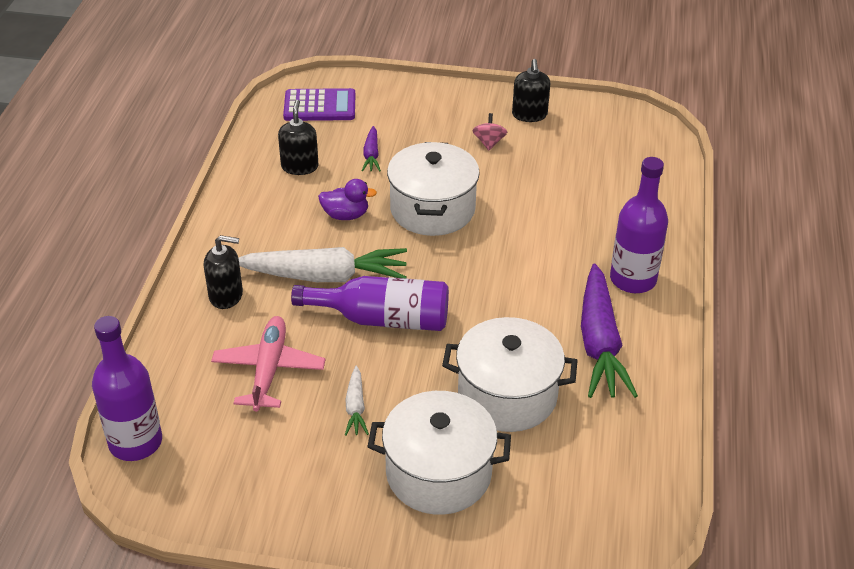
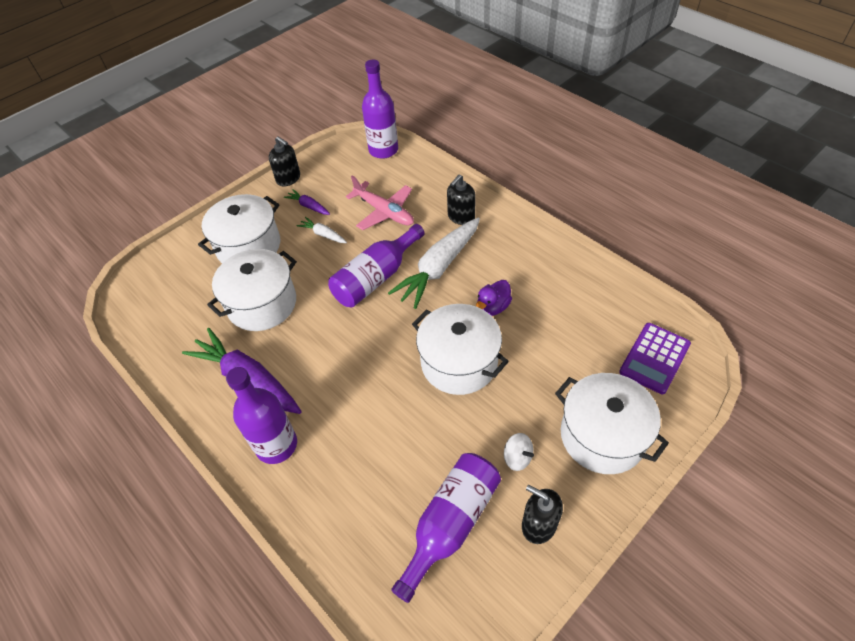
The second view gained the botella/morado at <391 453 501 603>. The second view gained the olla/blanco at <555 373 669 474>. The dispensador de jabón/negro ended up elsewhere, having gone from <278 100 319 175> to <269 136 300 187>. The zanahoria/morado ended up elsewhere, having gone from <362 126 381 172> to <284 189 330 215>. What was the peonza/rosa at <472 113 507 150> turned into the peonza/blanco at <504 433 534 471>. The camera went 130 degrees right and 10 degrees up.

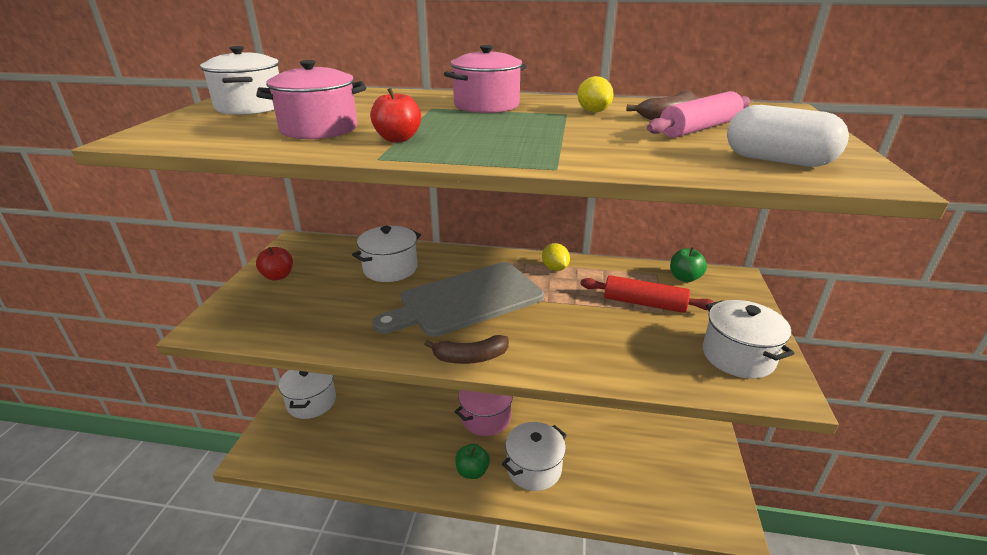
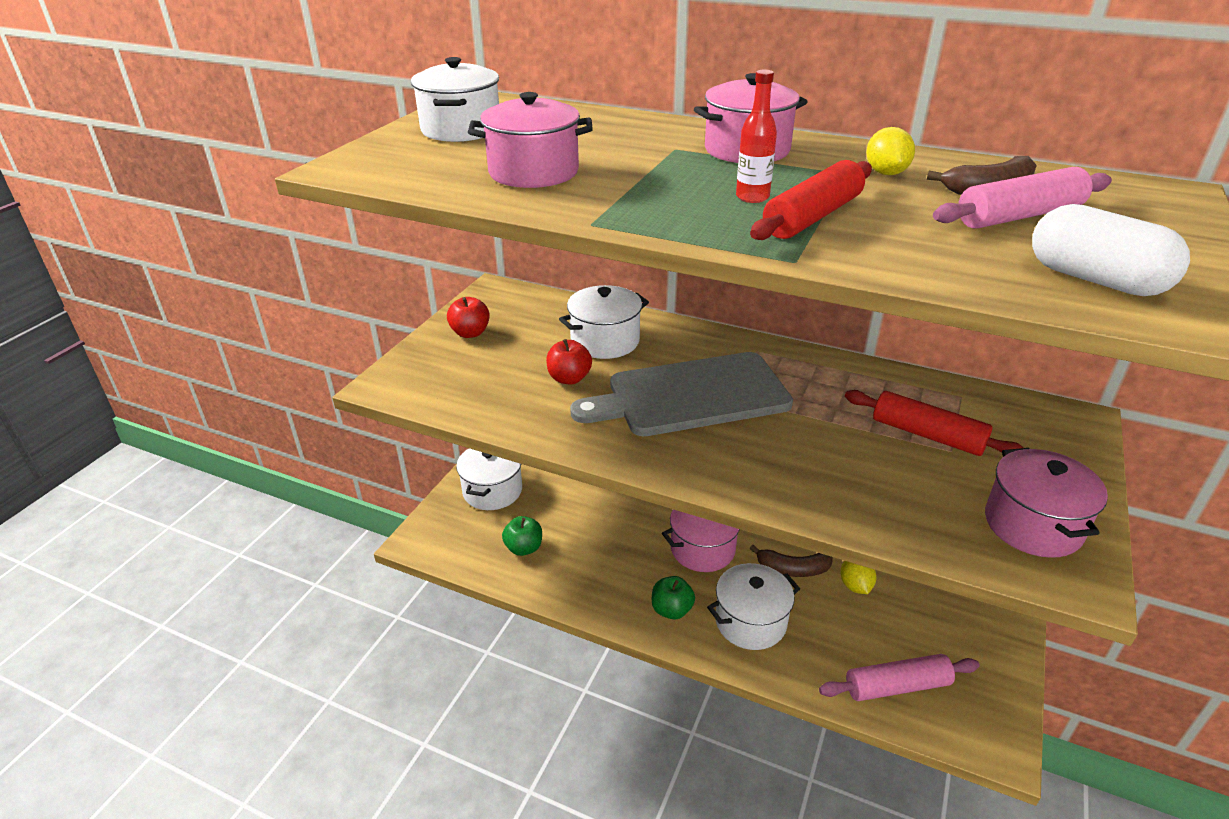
The second view gained the botella/rojo at <736 69 777 203>. The second view gained the rodillo/rojo at <750 160 872 240>. The second view gained the rodillo/rosa at <819 654 980 701>. The manzana/rojo ended up elsewhere, having gone from <370 88 421 142> to <546 339 592 385>. The plátano/marrón ended up elsewhere, having gone from <424 335 509 364> to <750 545 833 577>. The limón/amarillo ended up elsewhere, having gone from <542 243 570 271> to <840 561 876 594>. The manzana/verde ended up elsewhere, having gone from <670 247 707 282> to <502 516 542 556>. What was the olla/blanco at <703 300 794 379> turned into the olla/rosa at <985 448 1108 558>. The camera went 15 degrees right and 5 degrees up.

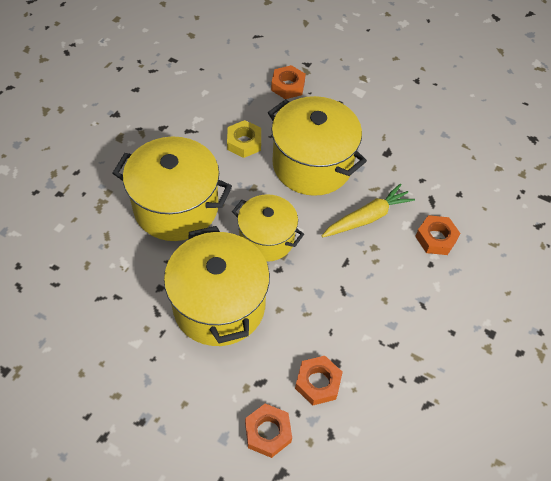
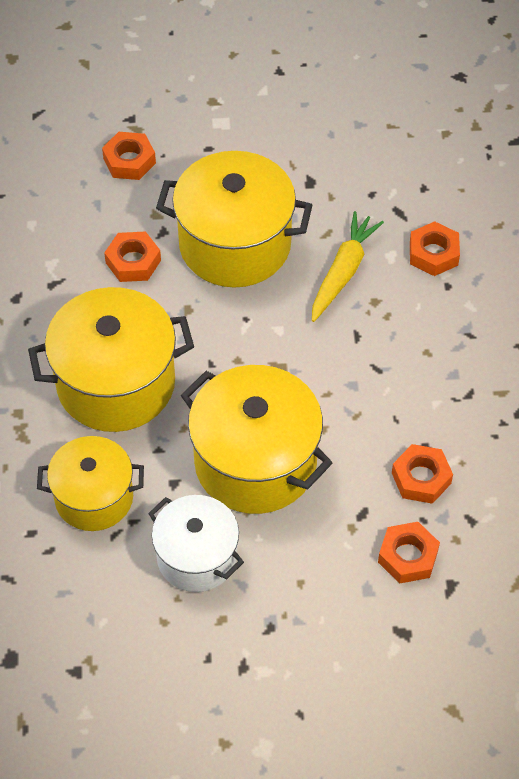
The second view gained the olla/blanco at <148 495 244 592>. The olla/amarillo ended up elsewhere, having gone from <232 194 304 262> to <37 436 144 531>. What was the tuerca/amarillo at <227 120 261 158> turned into the tuerca/naranja at <104 231 161 282>. The camera went 30 degrees left and 0 degrees up.

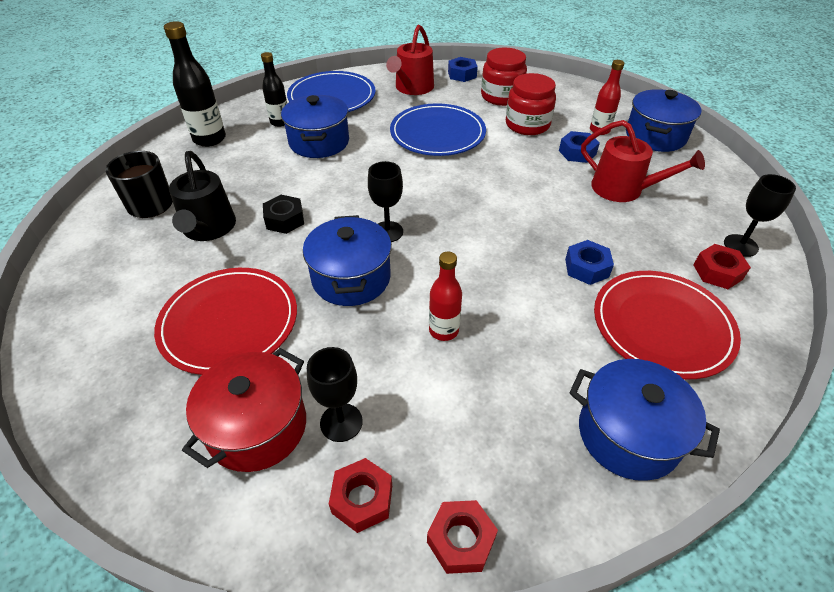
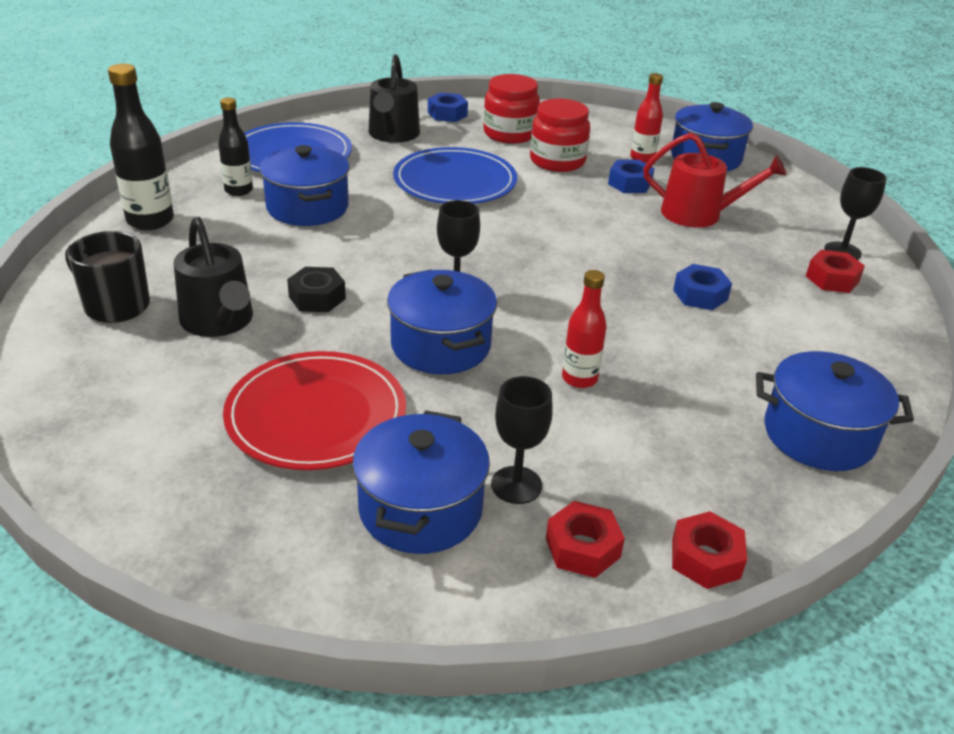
The second view lost the plato/rojo at <594 271 741 379>. What was the olla/rojo at <182 348 306 472> turned into the olla/azul at <352 410 490 554>. What was the regadera/rojo at <386 25 434 95> turned into the regadera/negro at <369 54 420 143>. The camera went 20 degrees left and 10 degrees down.

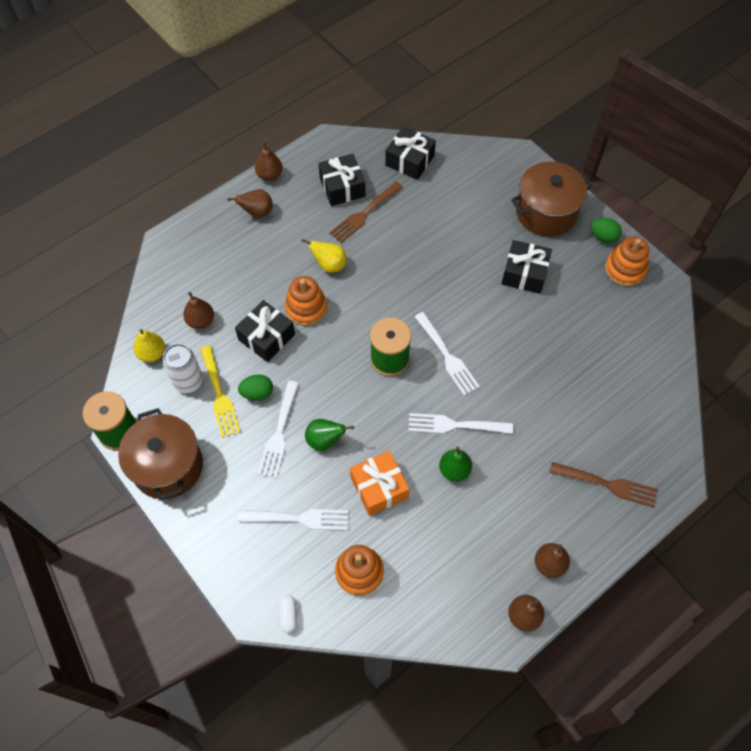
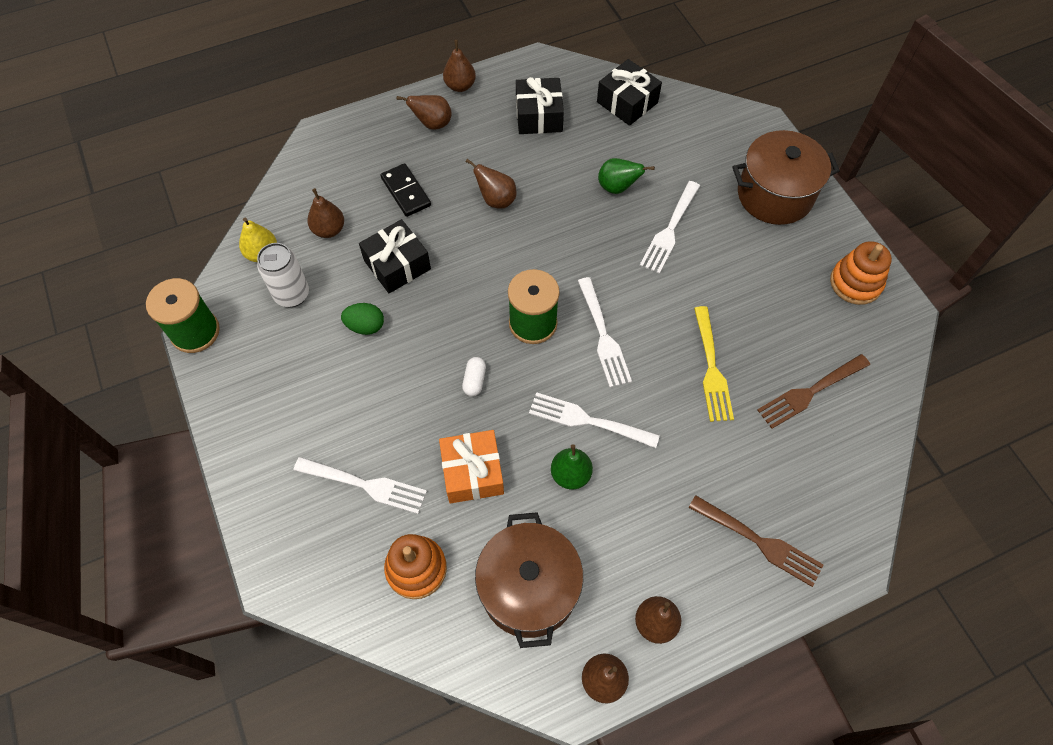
The second view lost the juguete apilable/naranja at <285 276 327 326>. The second view lost the regalo/negro at <501 240 552 294>. The second view lost the huevo/verde at <590 218 622 243>. The second view gained the ficha de dominó/negro at <380 163 431 217>. The olla/marrón ended up elsewhere, having gone from <118 408 203 500> to <475 512 583 648>. The tenedor/amarillo ended up elsewhere, having gone from <200 346 240 438> to <694 306 734 422>. The tenedor/blanco ended up elsewhere, having gone from <258 381 299 479> to <640 181 700 274>. The cápsula/blanco ended up elsewhere, having gone from <278 594 297 633> to <462 357 486 396>. The pera/verde ended up elsewhere, having gone from <305 419 354 451> to <598 158 655 194>. The tenedor/marrón ended up elsewhere, having gone from <329 181 403 243> to <757 354 870 429>. What was the pera/amarillo at <301 239 347 273> turned into the pera/marrón at <466 159 517 209>. The camera went 15 degrees right and 0 degrees up.

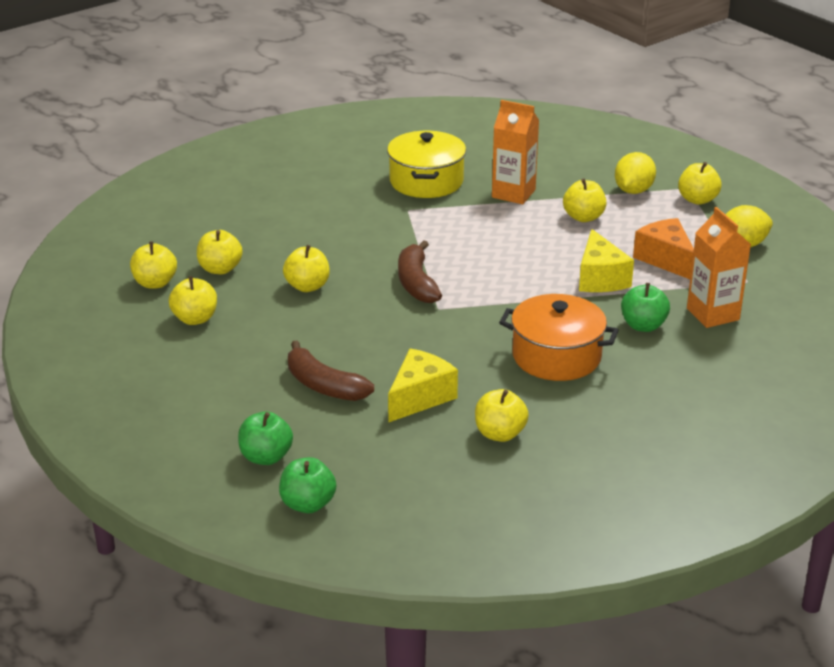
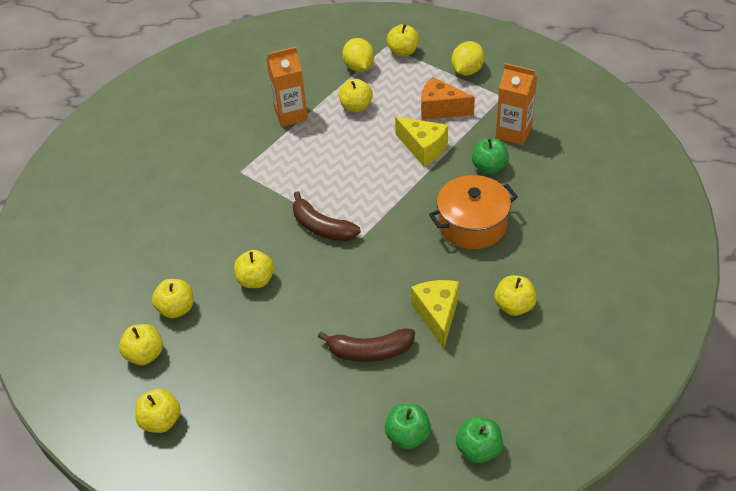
The second view lost the olla/amarillo at <387 131 466 198>. The manzana/amarillo ended up elsewhere, having gone from <169 276 217 325> to <135 389 181 433>. The camera went 40 degrees left and 15 degrees up.

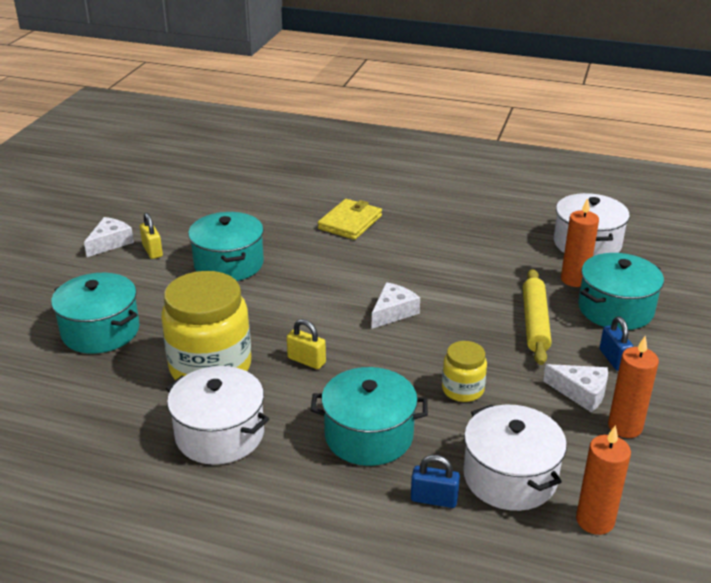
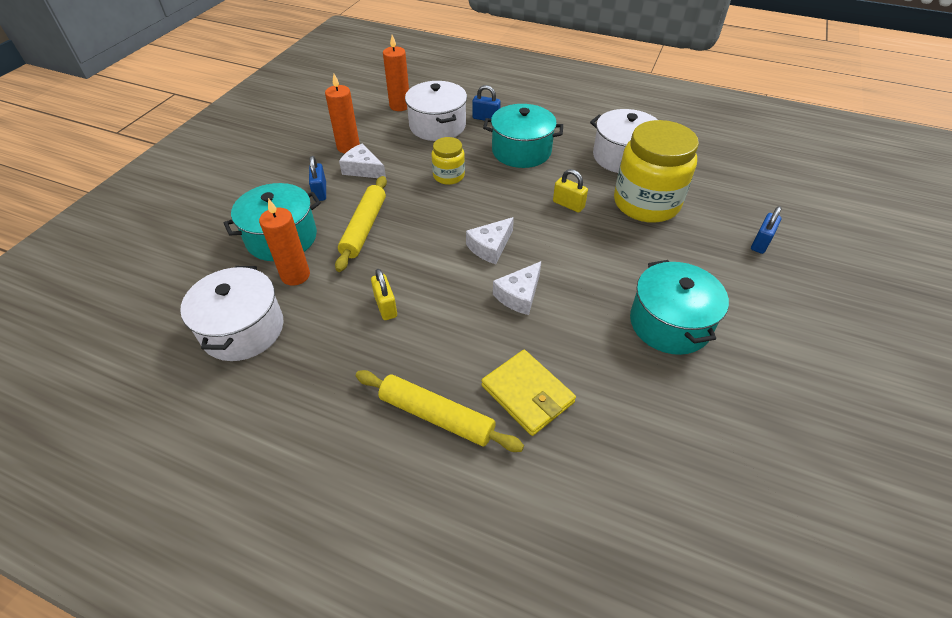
The second view gained the rodillo/amarillo at <356 370 524 452>. The queso/blanco ended up elsewhere, having gone from <84 217 134 257> to <493 261 541 315>. The candado/amarillo ended up elsewhere, having gone from <140 213 163 259> to <371 269 397 320>. Where the olla/turquesa stood at <51 273 140 354>, the candado/azul came to stand at <751 206 782 254>. The cartera/amarillo at <318 199 382 240> ended up facing another way, 75 degrees counterclockwise from before. The camera went 175 degrees left and 15 degrees up.

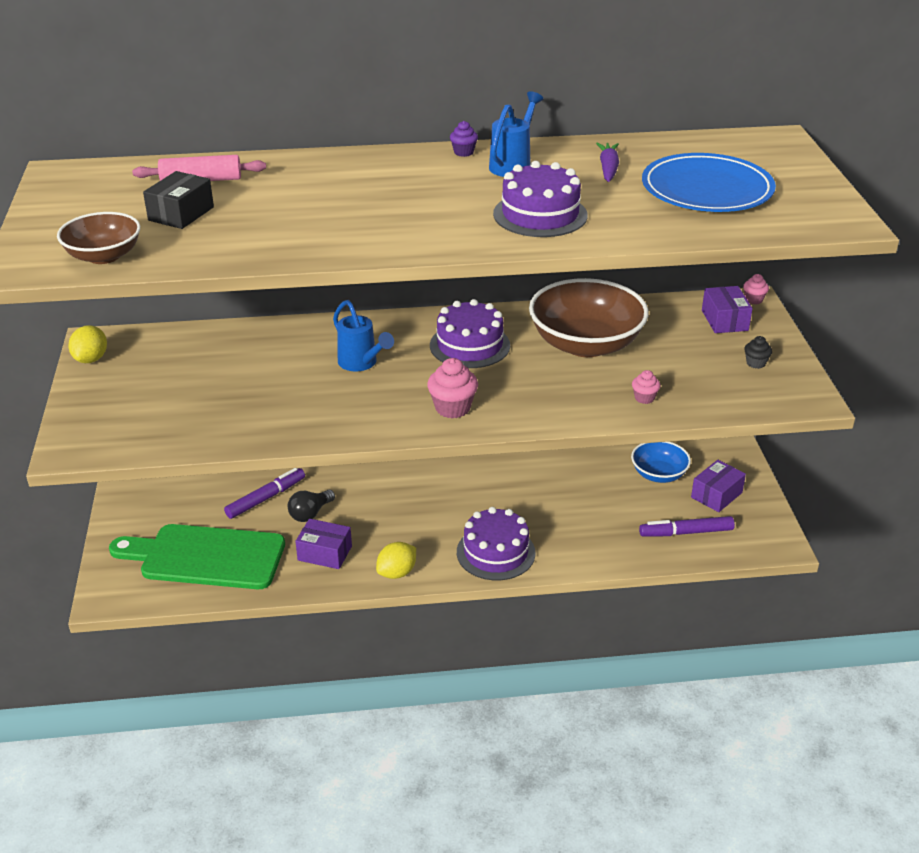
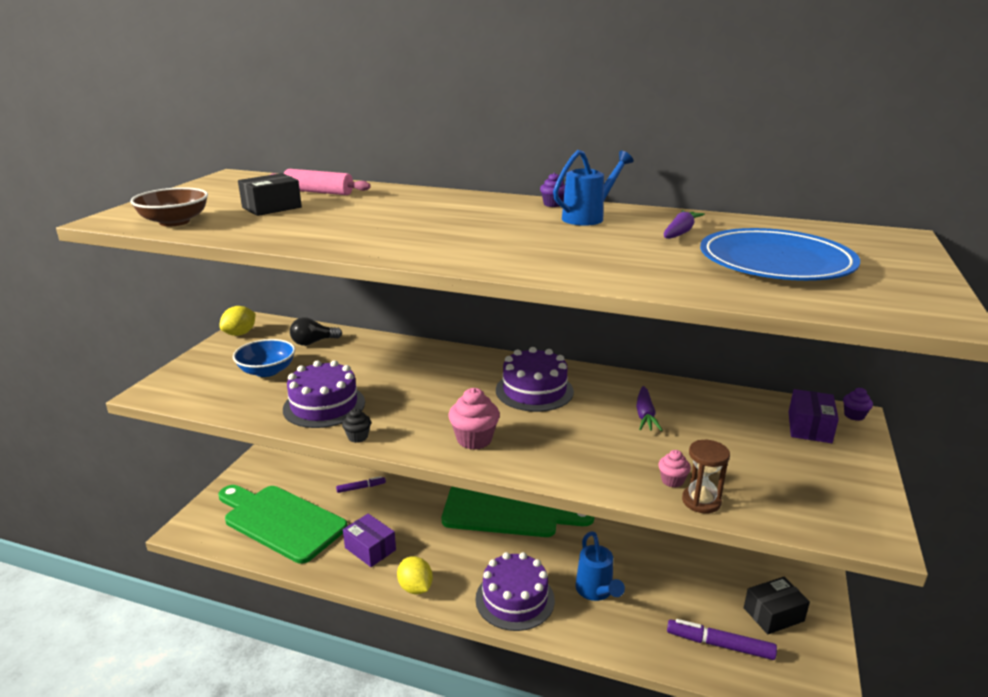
The second view gained the tabla de cortar/verde at <442 487 594 537>. The second view gained the reloj de arena/marrón at <682 440 730 513>. The bombilla/negro ended up elsewhere, having gone from <288 490 335 522> to <290 317 342 346>. The regadera/azul ended up elsewhere, having gone from <333 300 394 372> to <576 531 625 601>. The tarta/morado ended up elsewhere, having gone from <493 161 588 237> to <283 360 365 428>. The cuenco/azul ended up elsewhere, having gone from <631 442 691 483> to <233 339 295 377>. The magdalena/negro ended up elsewhere, having gone from <744 336 772 369> to <342 408 371 443>. Where the cuenco/marrón stood at <529 278 649 357>, the zanahoria/morado came to stand at <636 386 663 431>. What was the caja/morado at <691 460 746 512> turned into the caja/negro at <744 577 810 634>. What was the magdalena/rosa at <743 274 769 304> turned into the magdalena/morado at <843 388 873 421>. The limón/amarillo at <376 542 416 579> ended up facing another way, 75 degrees clockwise from before. The size of the rotulador/morado at <224 468 305 519> changed by a factor of 0.61. The camera went 25 degrees right and 10 degrees down.

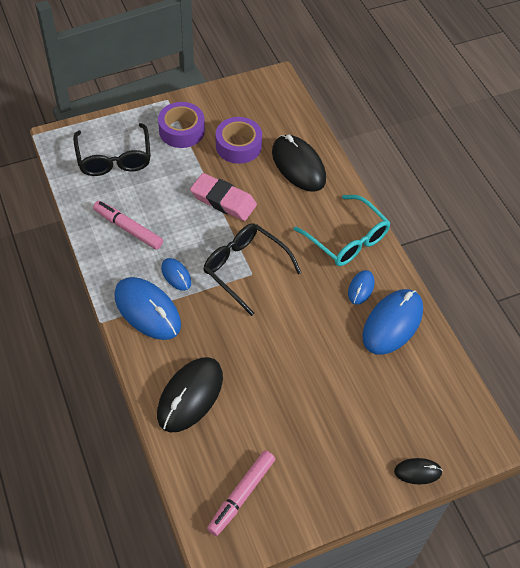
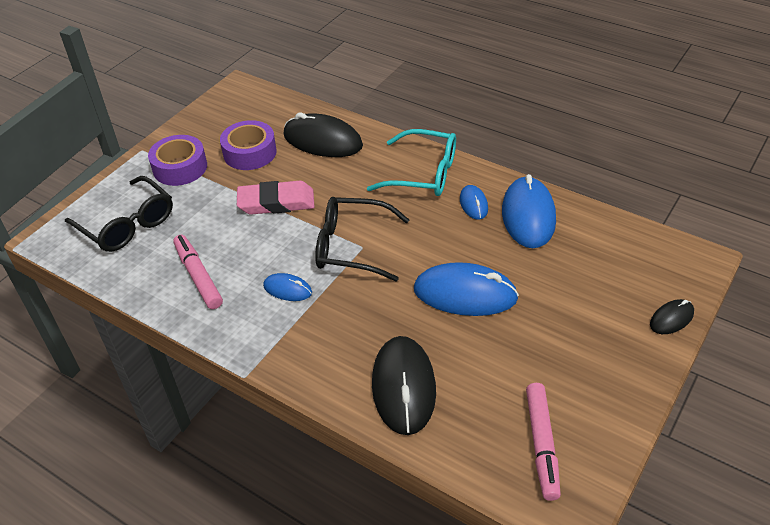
The ratón/azul ended up elsewhere, having gone from <114 277 181 340> to <414 262 519 316>. The rotulador/rosa at <93 201 163 250> ended up facing another way, 60 degrees clockwise from before. The camera went 30 degrees left and 10 degrees down.

